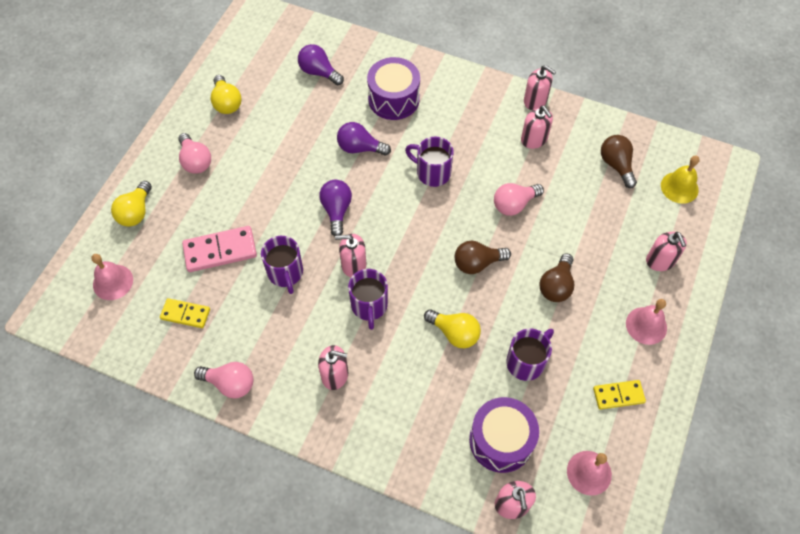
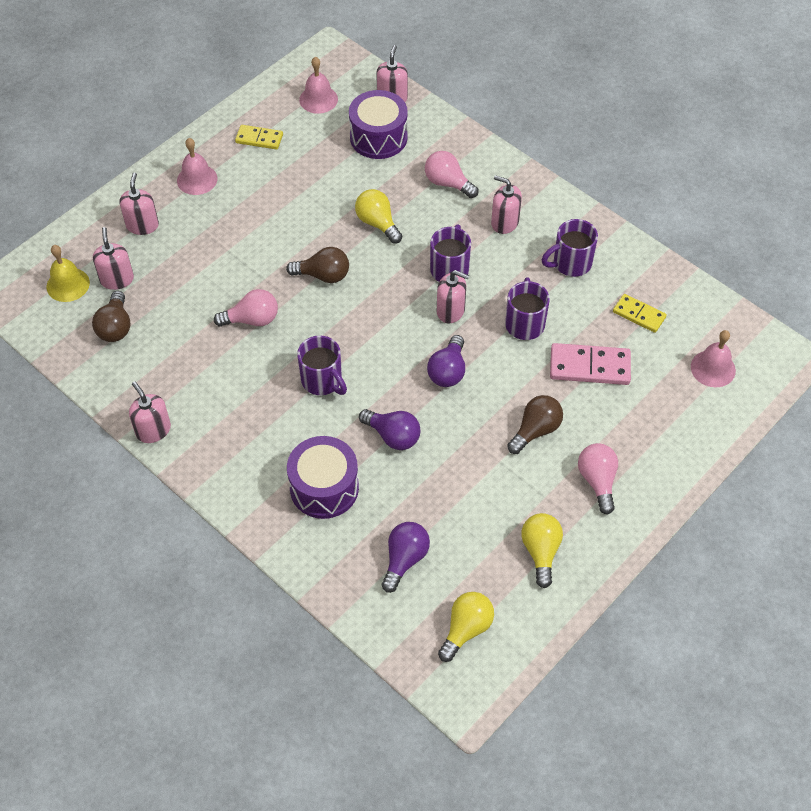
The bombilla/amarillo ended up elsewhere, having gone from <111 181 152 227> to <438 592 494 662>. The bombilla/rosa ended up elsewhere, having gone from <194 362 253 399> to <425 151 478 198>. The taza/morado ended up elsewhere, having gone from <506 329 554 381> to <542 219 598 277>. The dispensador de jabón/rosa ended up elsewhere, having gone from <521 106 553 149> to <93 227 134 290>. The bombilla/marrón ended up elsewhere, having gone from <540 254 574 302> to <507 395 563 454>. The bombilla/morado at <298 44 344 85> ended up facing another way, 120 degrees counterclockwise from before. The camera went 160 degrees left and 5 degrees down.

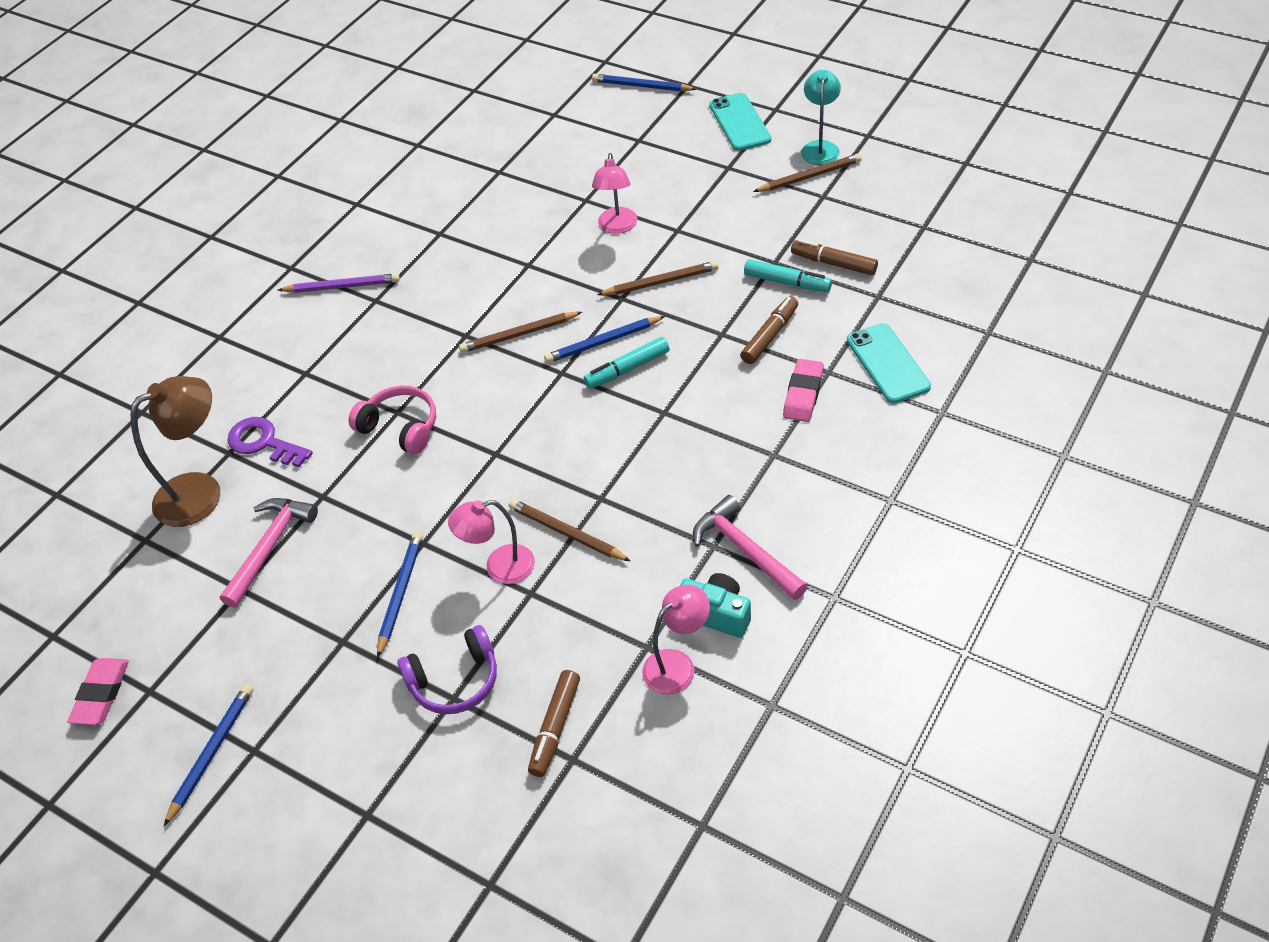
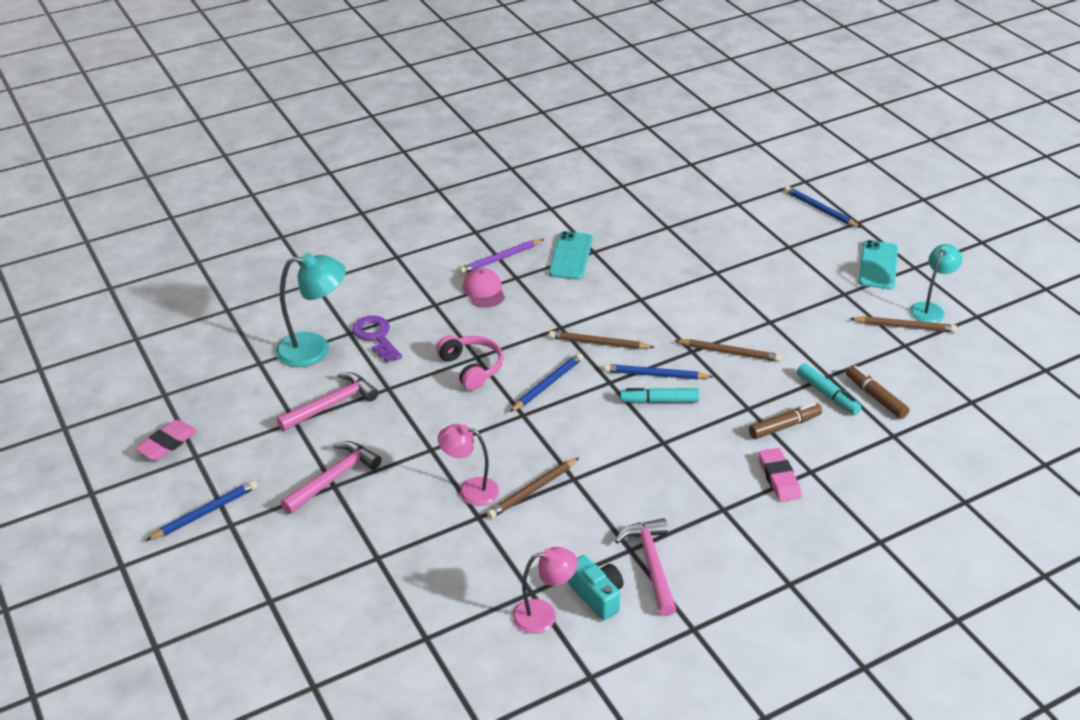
The second view lost the auriculares/morado at <398 625 497 714>. The second view lost the rotulador/marrón at <528 670 580 777>. The second view lost the lámpara/rosa at <592 153 637 234>. The second view gained the martillo/rosa at <281 441 382 514>. The second view gained the gorra/rosa at <463 268 505 308>. The lápiz/azul ended up elsewhere, having gone from <377 531 423 658> to <510 353 583 412>. The móvil/turquesa ended up elsewhere, having gone from <847 323 931 403> to <549 231 593 280>. What was the lámpara/marrón at <131 376 220 527> turned into the lámpara/turquesa at <275 253 346 367>. The lápiz/morado at <278 273 400 293> ended up facing another way, 120 degrees clockwise from before. The lápiz/marrón at <509 499 630 561> ended up facing another way, 105 degrees counterclockwise from before. The goma de borrar/rosa at <783 359 824 422> ended up facing another way, 60 degrees counterclockwise from before. The camera went 25 degrees right and 10 degrees down.

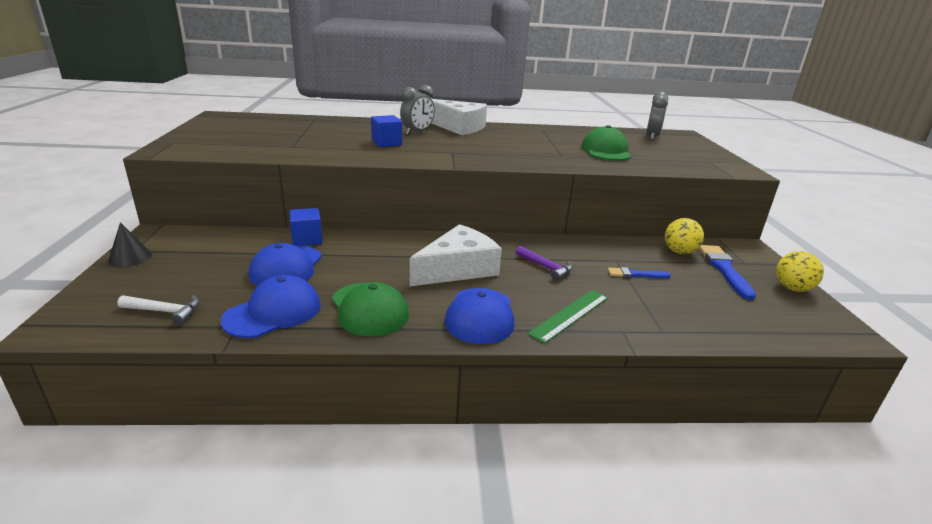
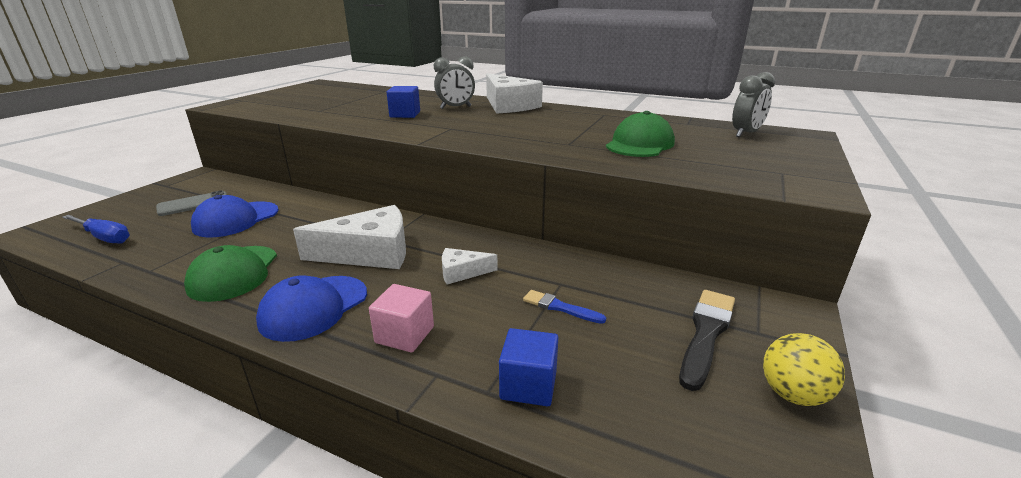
The second view lost the cono/negro at <108 222 152 267>. The second view lost the gorra/azul at <221 275 321 338>. The second view lost the pelota/amarillo at <665 218 704 254>. The second view gained the móvil/gris at <156 190 227 216>. The cubo/azul ended up elsewhere, having gone from <289 208 322 246> to <499 328 558 406>. Where the martillo/blanco stood at <117 295 200 325>, the destornillador/azul came to stand at <62 215 130 244>. Where the martillo/morado stood at <516 246 573 281>, the queso/blanco came to stand at <442 248 498 284>. Where the regla/verde stood at <527 290 608 344>, the cubo/rosa came to stand at <369 284 434 352>. What was the pincel/azul at <699 245 756 300> turned into the pincel/negro at <679 290 735 391>. The camera went 30 degrees right and 0 degrees up.

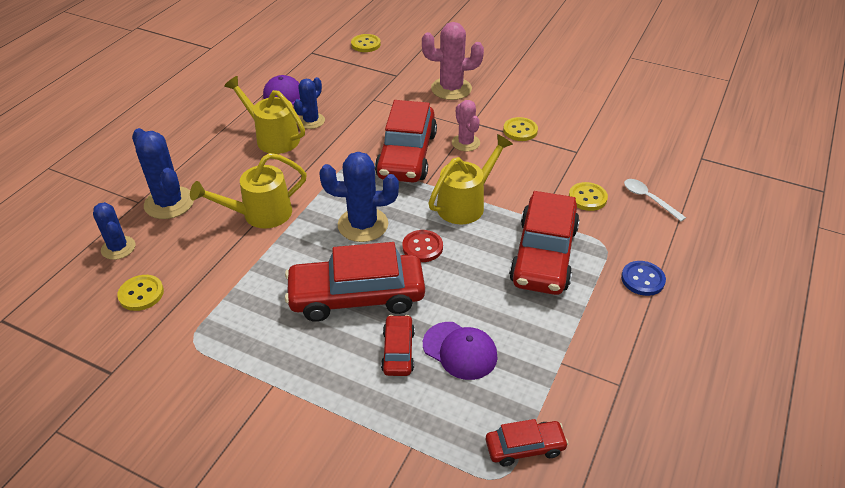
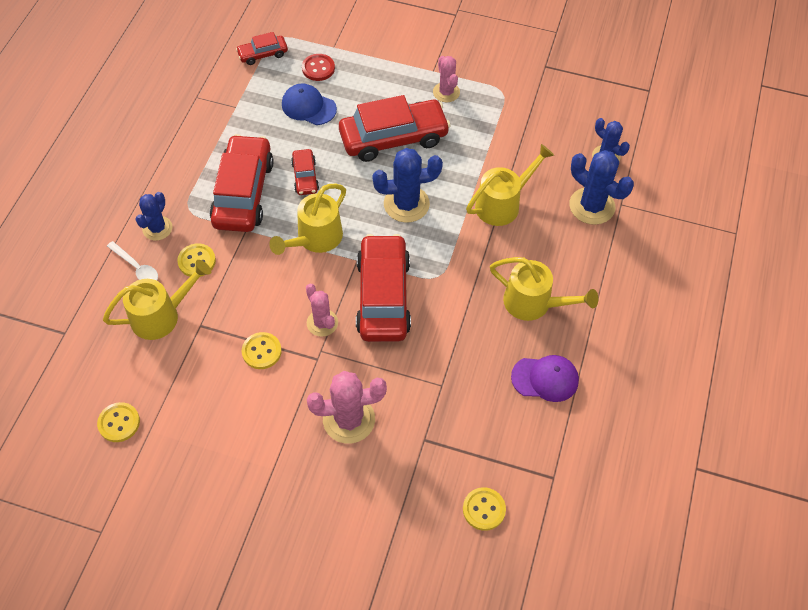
The second view lost the botón/azul at <621 261 666 296>. The second view gained the regadera/amarillo at <103 260 211 340>. The second view gained the cactus/rosa at <433 56 460 102>. The botón/amarillo ended up elsewhere, having gone from <117 275 164 311> to <97 402 140 442>. The cactus/azul ended up elsewhere, having gone from <294 77 325 129> to <135 192 173 241>. The coche/rojo ended up elsewhere, having gone from <381 315 415 376> to <291 149 319 195>. The botón/rojo ended up elsewhere, having gone from <402 230 443 262> to <302 54 335 81>. What was the gorra/morado at <423 322 498 380> turned into the gorra/azul at <282 83 337 125>. The camera went 170 degrees right and 15 degrees up.

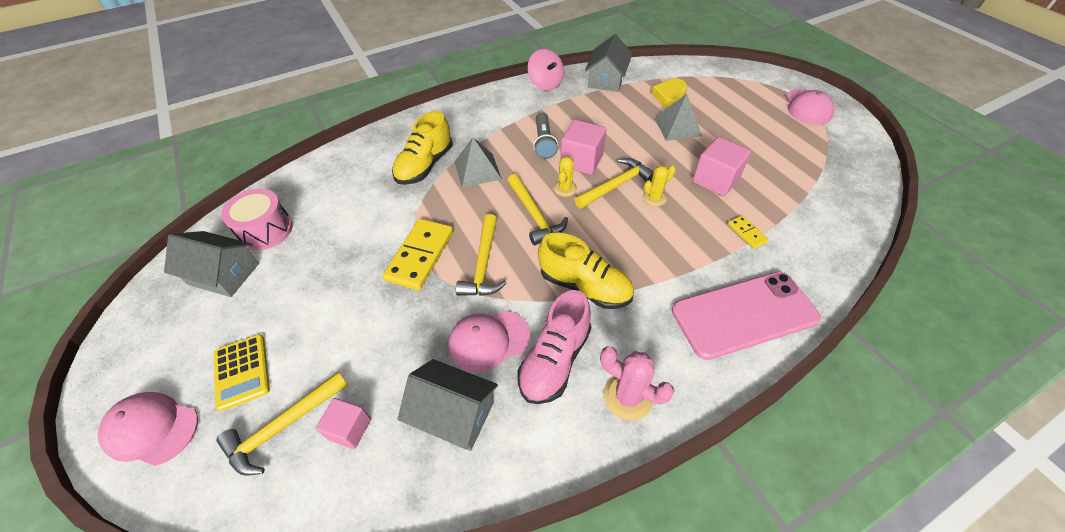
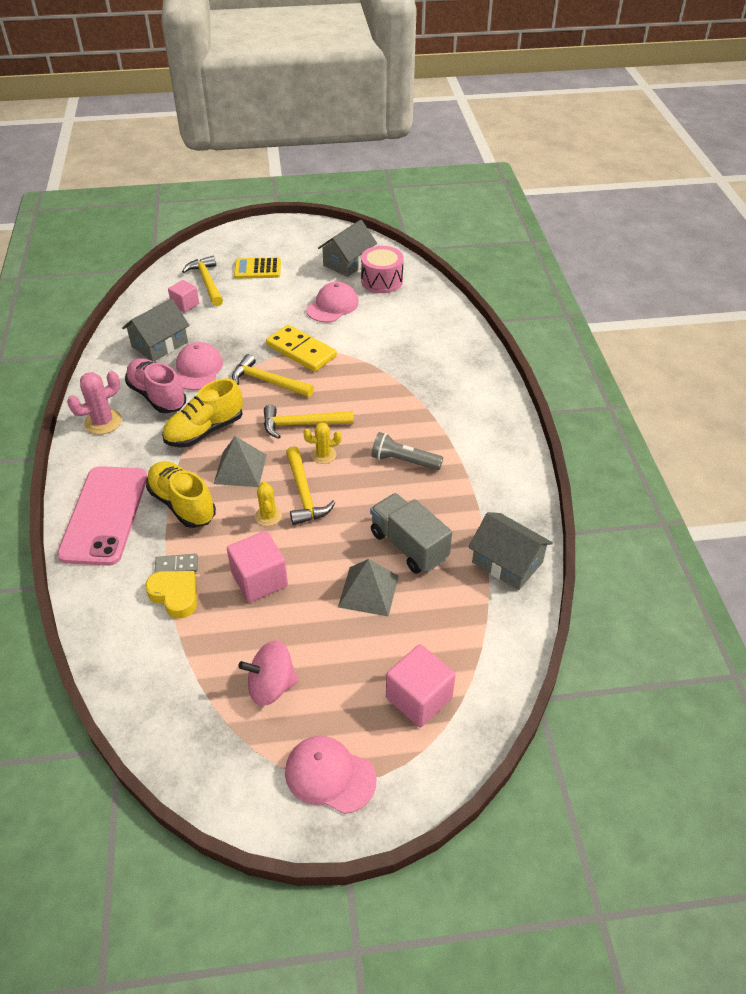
The second view gained the camión/gris at <370 493 452 574>. The gorra/rosa ended up elsewhere, having gone from <98 392 198 466> to <306 282 359 322>. The zapato/amarillo ended up elsewhere, having gone from <392 111 453 185> to <146 461 216 528>. The pirámide/gris ended up elsewhere, having gone from <454 137 502 188> to <214 436 267 487>. The peonza/rosa ended up elsewhere, having gone from <528 49 564 90> to <238 641 298 706>. The cubo/rosa ended up elsewhere, having gone from <561 120 607 175> to <386 644 456 727>. The corazón/amarillo ended up elsewhere, having gone from <652 79 687 108> to <145 571 197 619>. What was the ficha de dominó/amarillo at <728 215 769 249> turned into the ficha de dominó/gris at <154 554 198 573>. The cactus/amarillo at <554 156 577 197> ended up facing another way, 45 degrees counterclockwise from before. The camera went 110 degrees right and 5 degrees down.

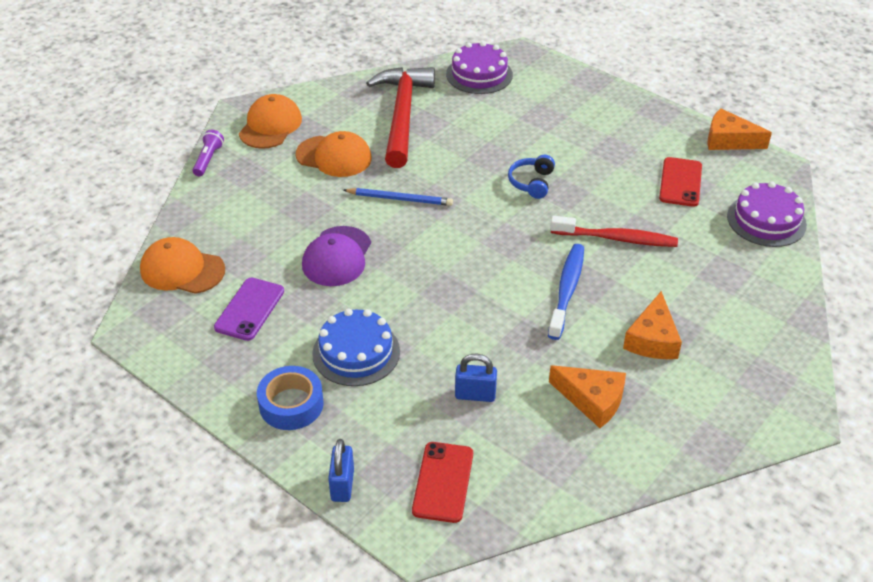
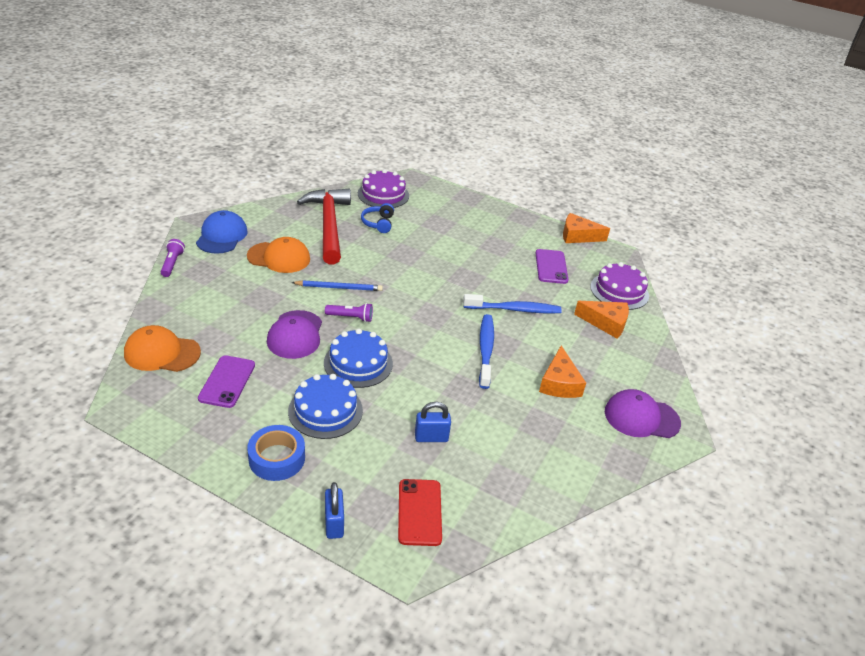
The second view gained the tarta/azul at <324 328 393 388>. The second view gained the lámpara de mano/morado at <325 303 373 322>. The second view gained the gorra/morado at <605 389 681 438>. The auriculares/azul ended up elsewhere, having gone from <508 155 555 199> to <361 203 394 233>. The queso/naranja ended up elsewhere, having gone from <549 365 626 428> to <574 301 629 339>. What was the gorra/naranja at <239 94 302 149> turned into the gorra/azul at <196 210 248 254>. What was the cepillo de dientes/rojo at <550 216 678 247> turned into the cepillo de dientes/azul at <463 294 562 313>. What was the móvil/rojo at <659 157 702 207> turned into the móvil/morado at <535 249 569 284>. The camera went 15 degrees left and 5 degrees down.

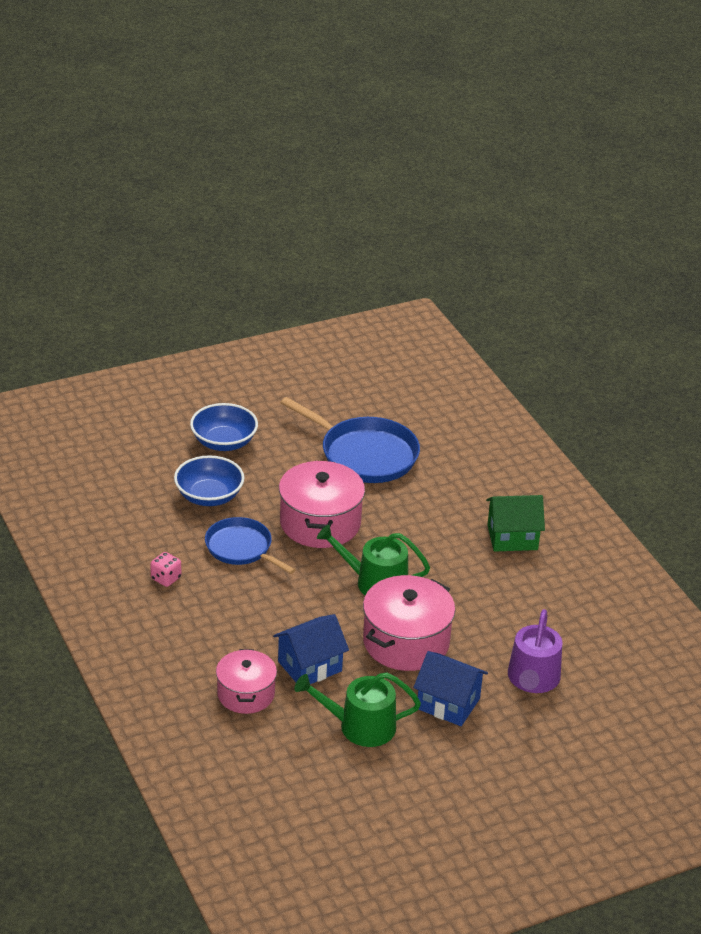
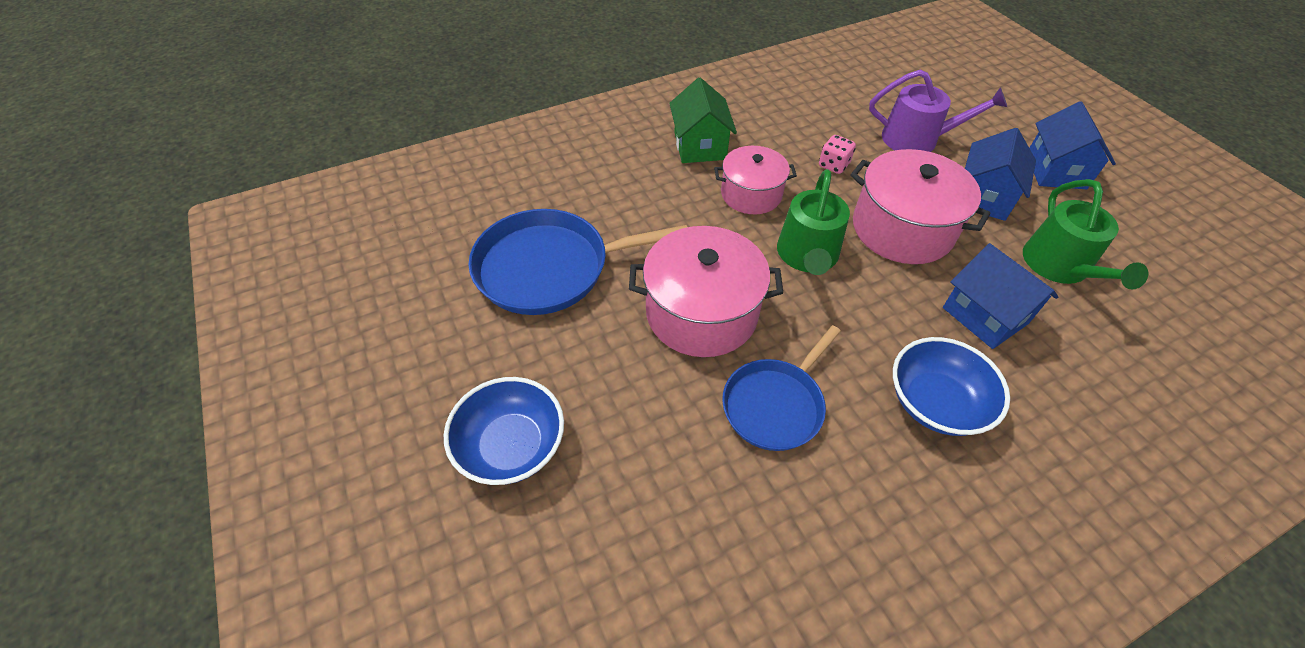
The second view gained the casa/azul at <1030 101 1116 189>. The dado/rosa ended up elsewhere, having gone from <150 552 181 587> to <819 135 856 174>. The cuenco/azul ended up elsewhere, having gone from <174 455 245 506> to <893 337 1010 436>. The olla/rosa ended up elsewhere, having gone from <216 649 277 714> to <714 146 797 214>. The sartén/azul at <281 397 420 483> ended up facing another way, 135 degrees counterclockwise from before. The camera went 90 degrees left and 15 degrees up.

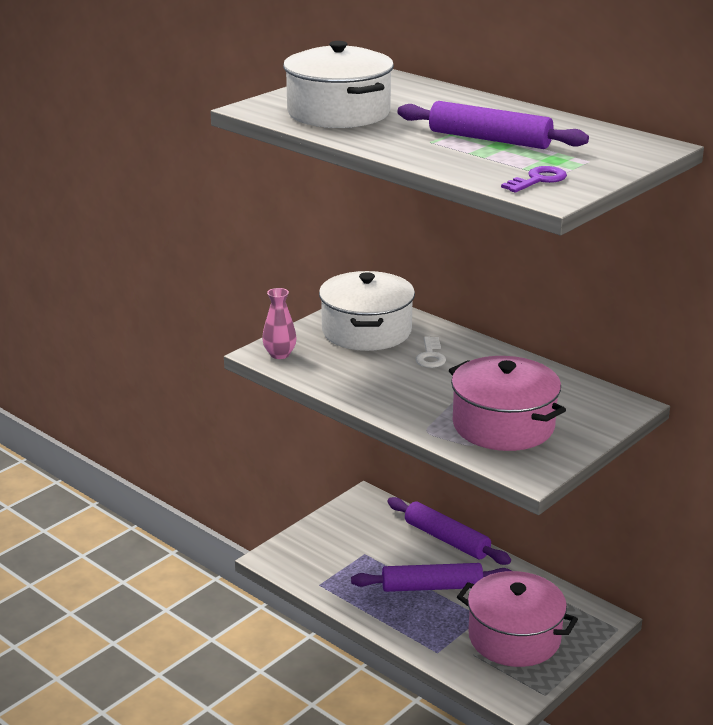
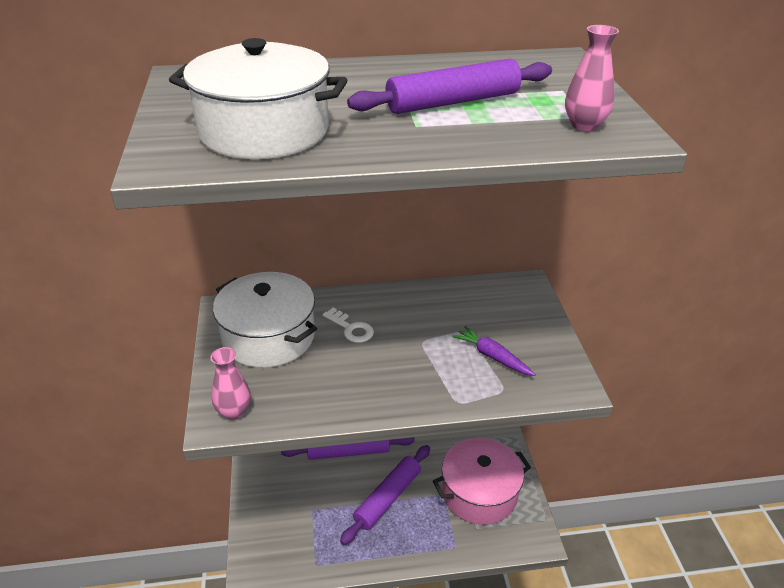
Where the olla/rosa stood at <449 356 566 451>, the zanahoria/morado came to stand at <452 326 536 376>. Where the llave/morado stood at <501 166 567 193>, the florero/rosa came to stand at <565 25 619 131>. The camera went 50 degrees left and 10 degrees up.

